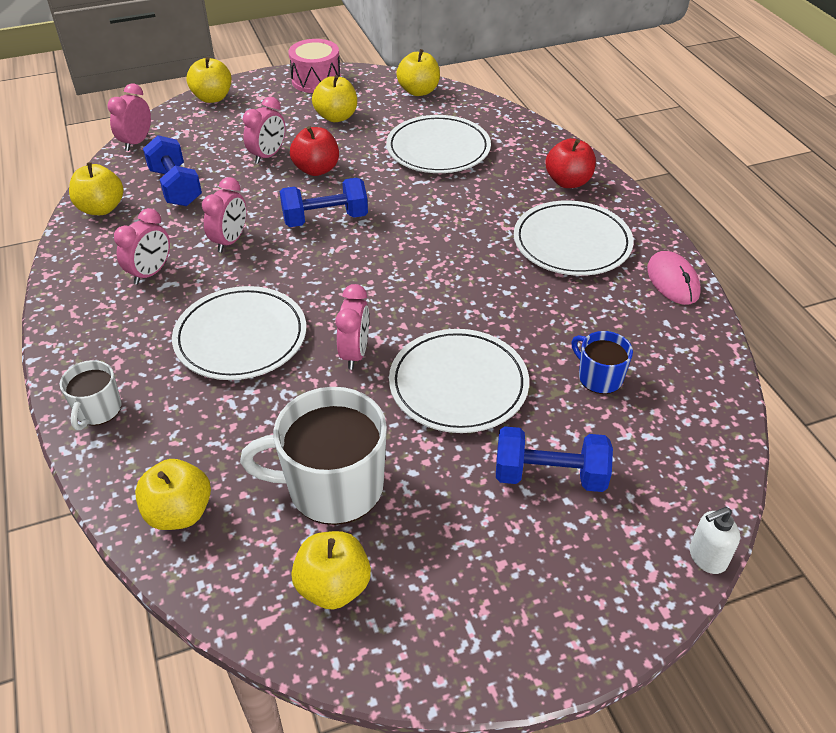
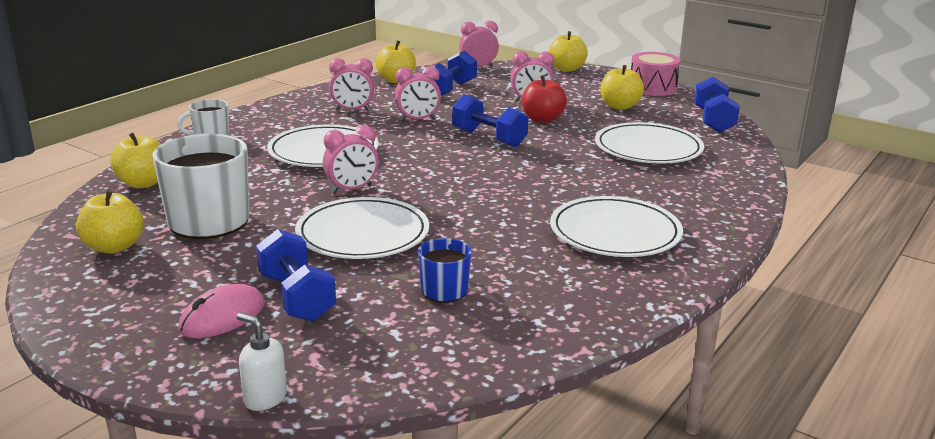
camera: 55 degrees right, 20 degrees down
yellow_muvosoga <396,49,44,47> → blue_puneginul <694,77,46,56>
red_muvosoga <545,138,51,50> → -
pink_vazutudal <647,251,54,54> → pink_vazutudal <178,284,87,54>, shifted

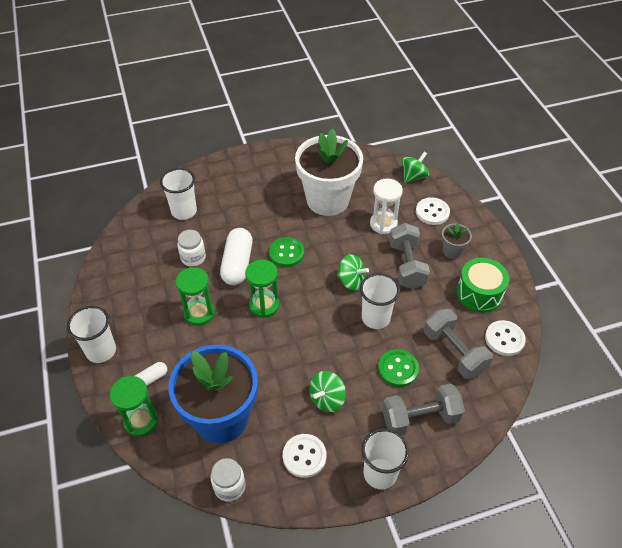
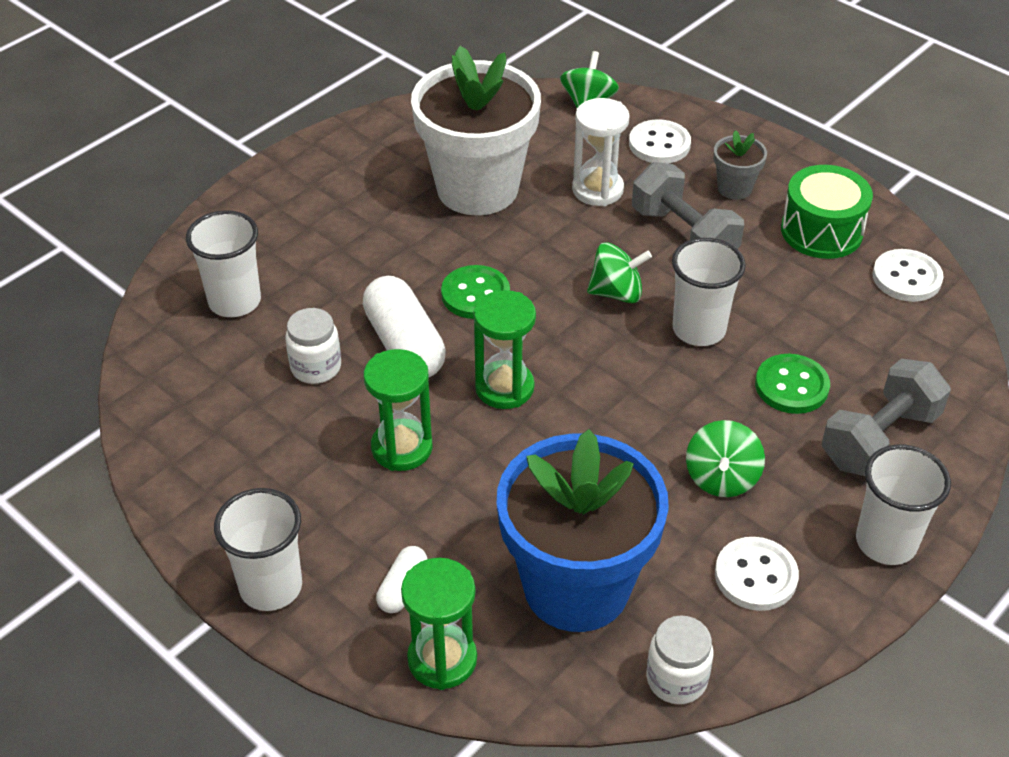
camera: 30 degrees left, 5 degrees down
grey_puneginul <424,309,69,70> → -

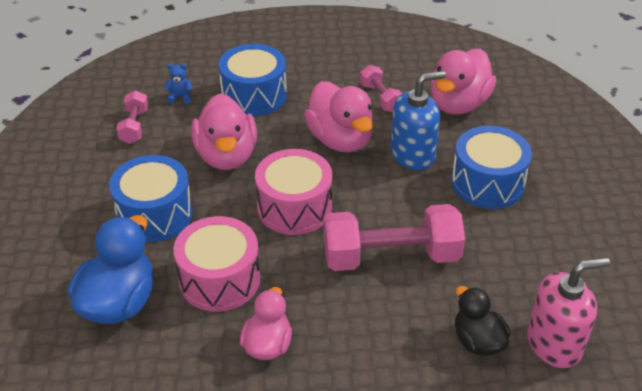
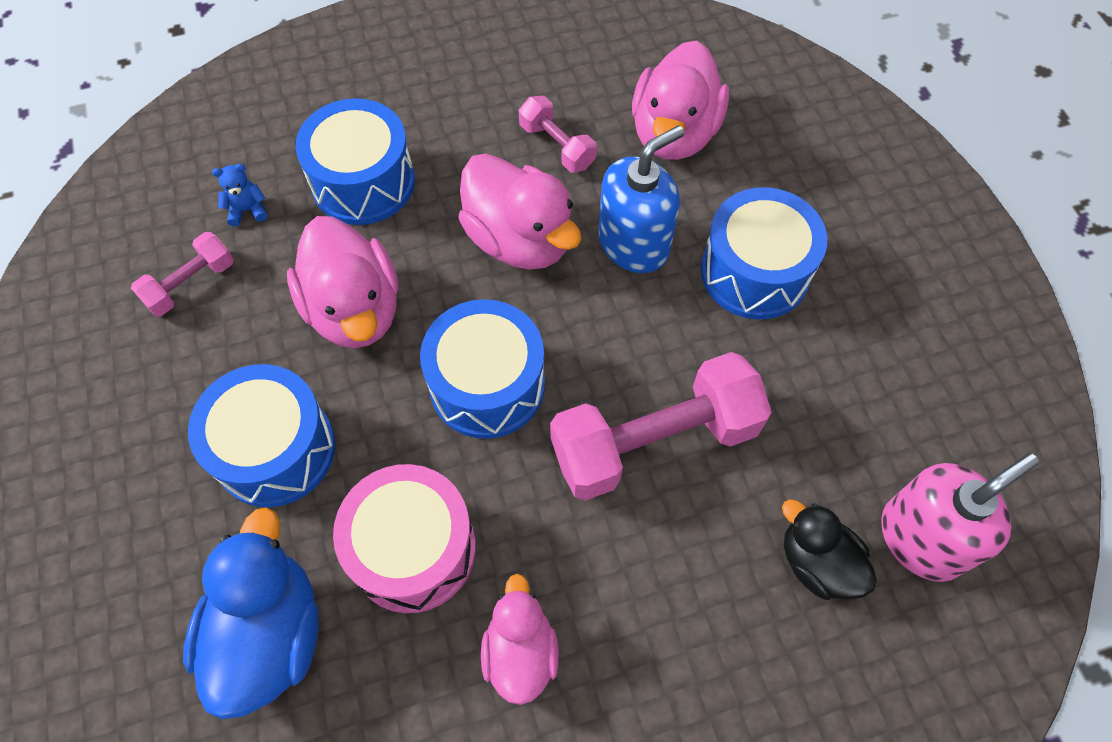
camera: 15 degrees left, 20 degrees up
pink_puneginul <116,90,32,54> → pink_puneginul <131,232,103,84>, 60 degrees clockwise
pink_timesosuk <255,149,77,86> → blue_timesosuk <420,299,125,140>

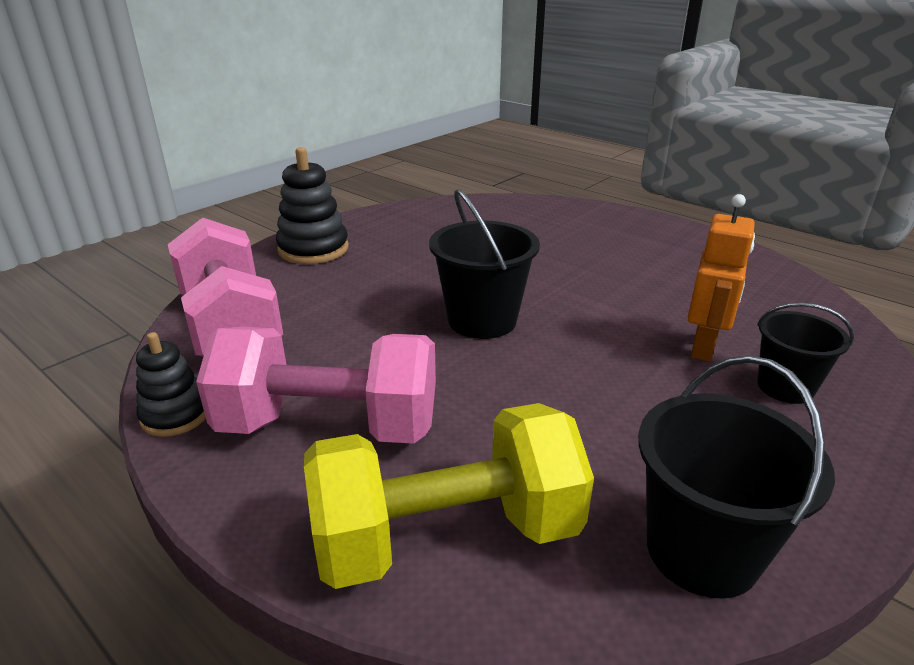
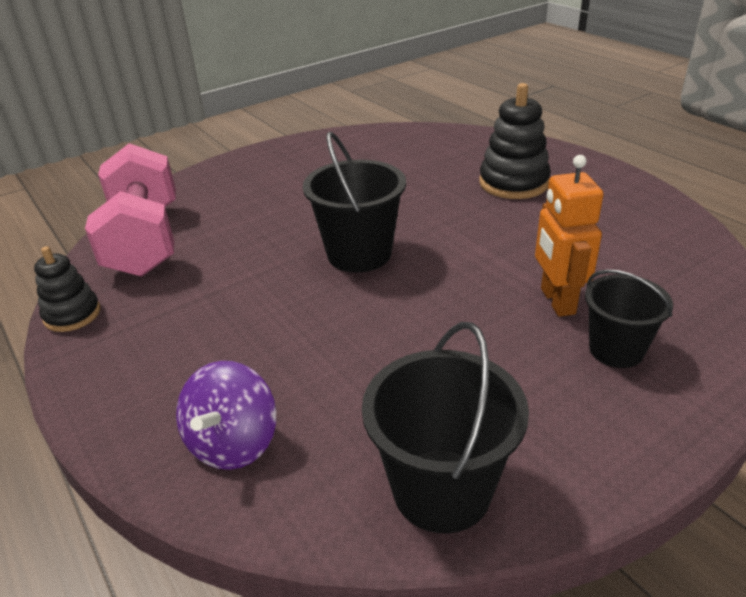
camera: 15 degrees right, 5 degrees up
pink_puneginul <196,327,240,117> → -
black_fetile <276,147,73,117> → black_fetile <479,83,72,116>, shifted
yellow_puneginul <304,403,290,186> → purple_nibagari <176,361,100,109>
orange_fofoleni <688,194,67,168> → orange_fofoleni <535,155,68,162>, 135 degrees clockwise

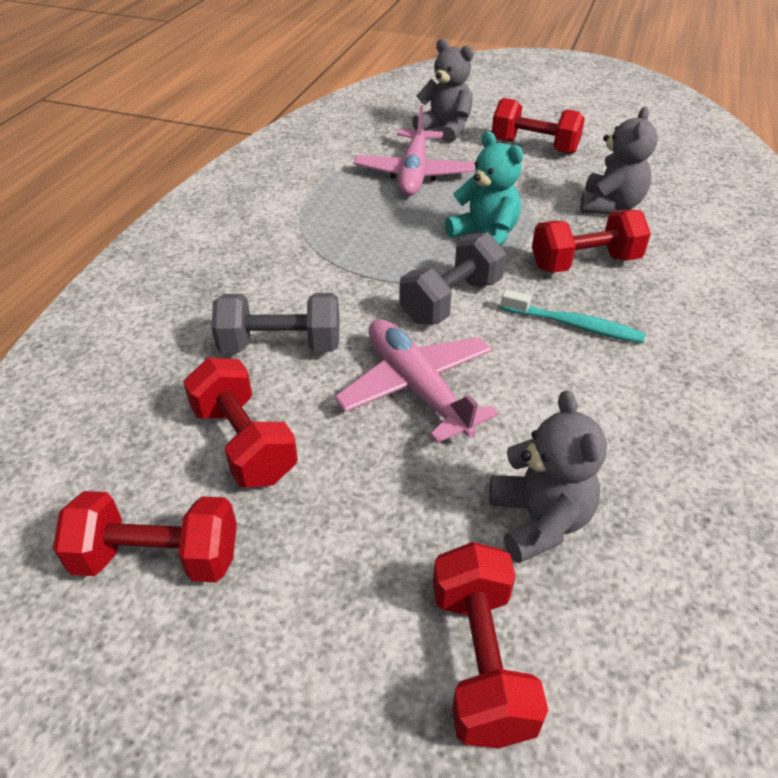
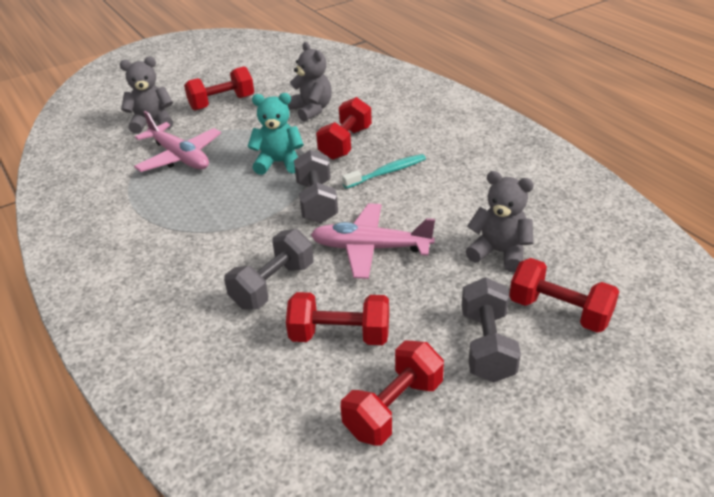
camera: 50 degrees left, 5 degrees down
- → grey_puneginul <462,277,59,105>

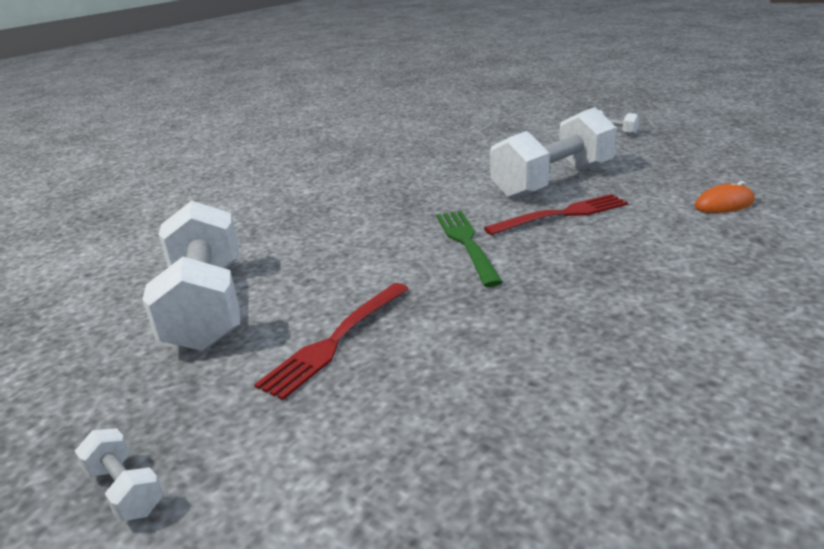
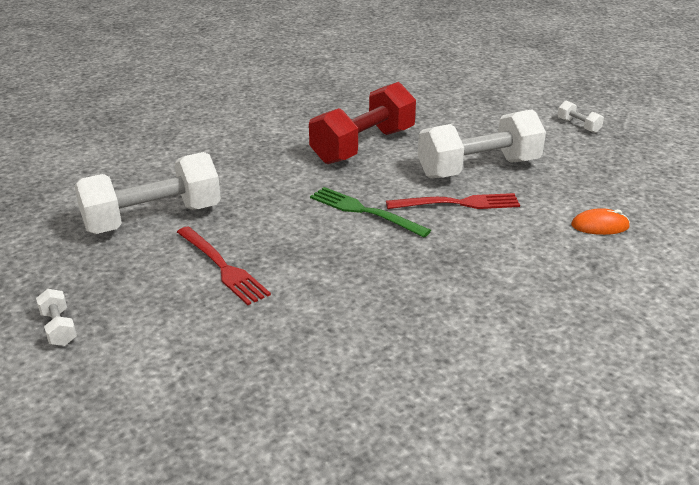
camera: 15 degrees right, 5 degrees up
white_puneginul <142,201,98,150> → white_puneginul <74,152,147,82>, 60 degrees clockwise
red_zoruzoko <254,283,155,117> → red_zoruzoko <177,226,94,79>, 90 degrees counterclockwise
green_zoruzoko <436,211,67,76> → green_zoruzoko <310,187,121,51>, 60 degrees counterclockwise
- → red_puneginul <309,82,107,82>

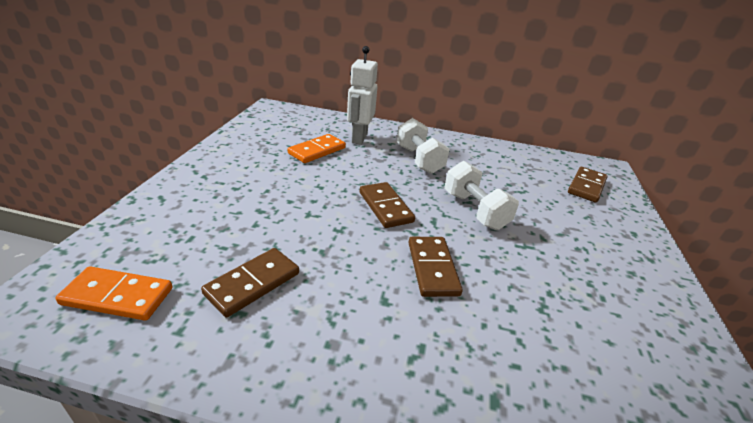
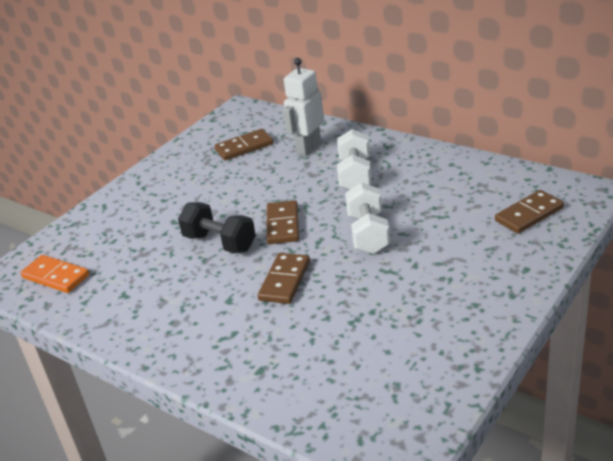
camera: 30 degrees right, 0 degrees up
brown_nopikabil <201,248,98,69> → brown_nopikabil <214,129,60,31>, shifted
orange_nopikabil <288,134,58,29> → -
- → black_puneginul <178,202,78,52>

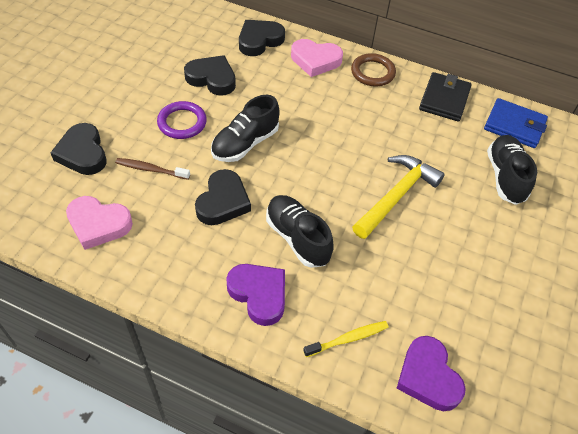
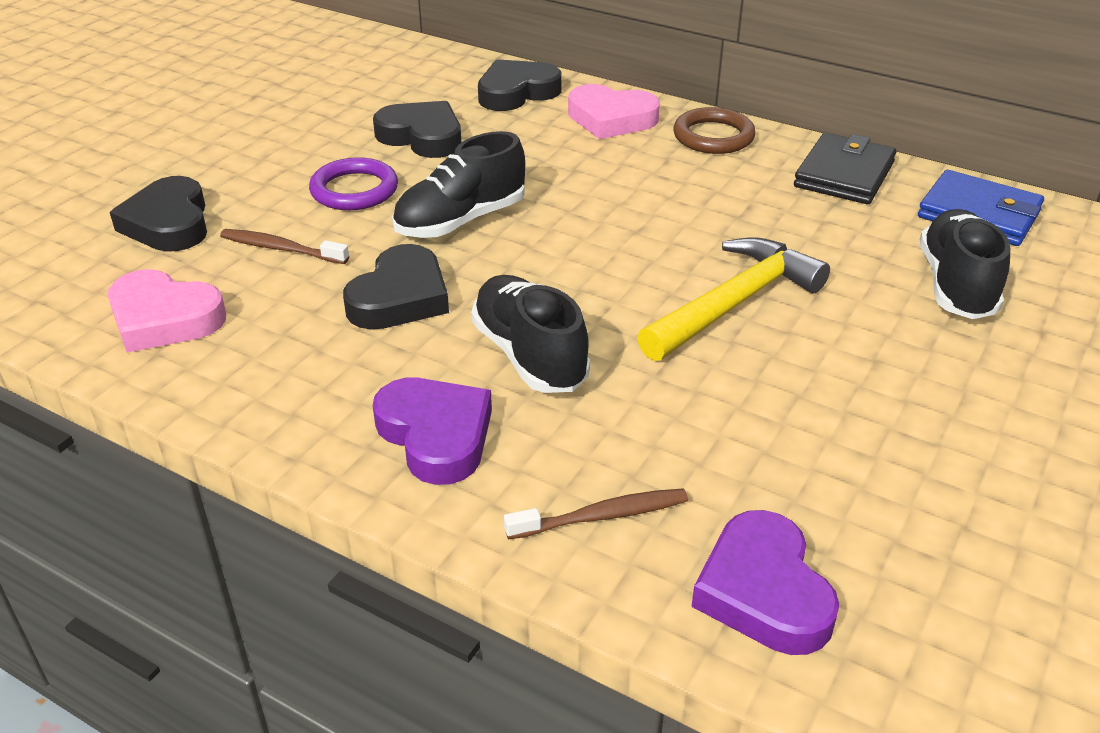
camera: 10 degrees right, 15 degrees down
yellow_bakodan <303,321,86,36> → brown_bakodan <504,489,184,50>

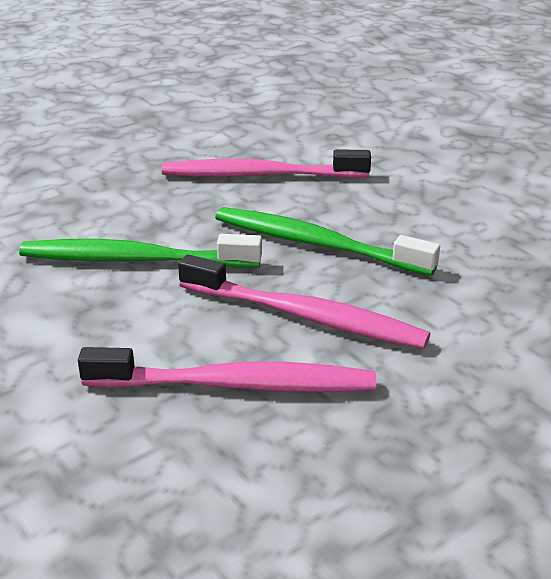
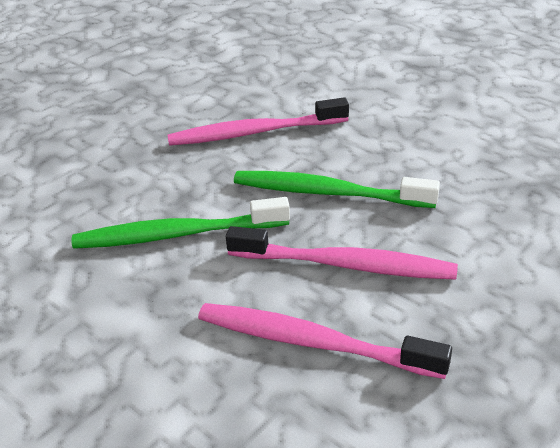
camera: 10 degrees left, 5 degrees up
pink_bakodan <78,347,298,45> → pink_bakodan <198,303,254,76>, 150 degrees counterclockwise

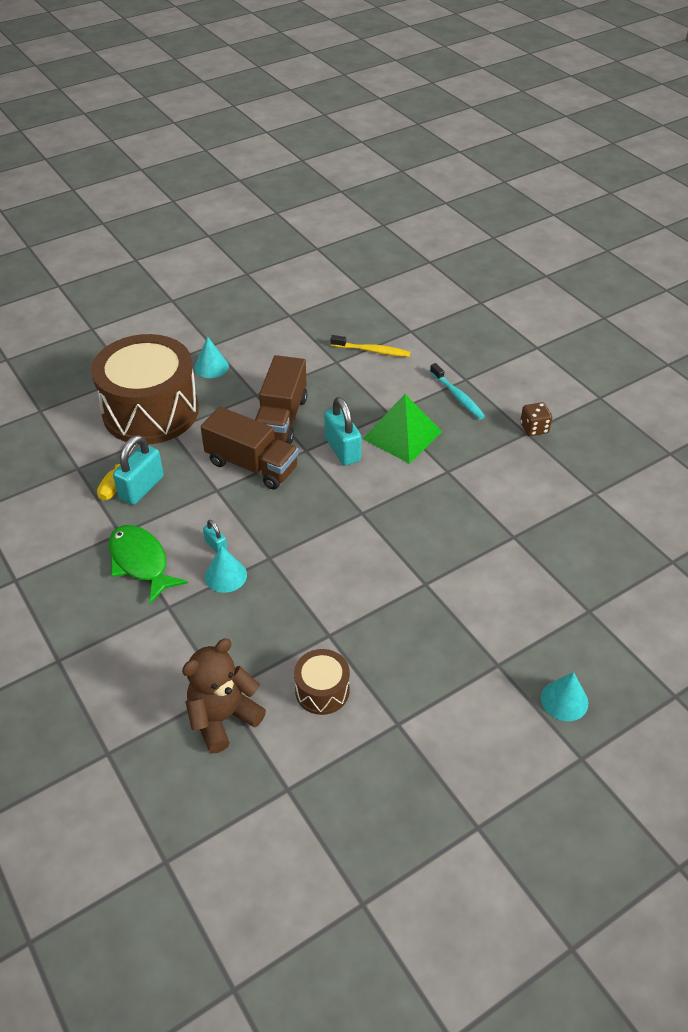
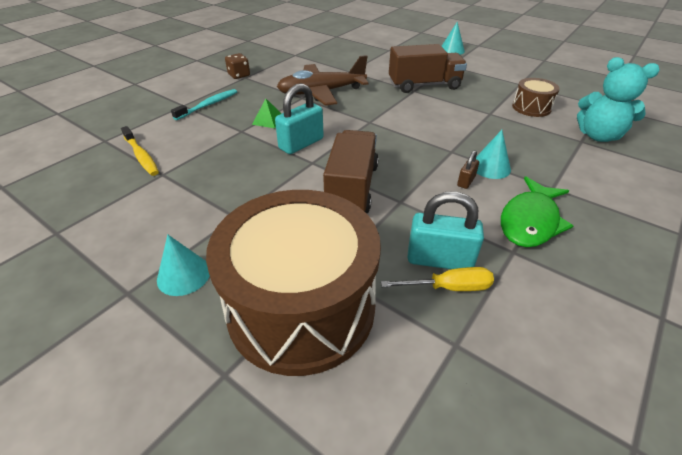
camera: 110 degrees left, 5 degrees down
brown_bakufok <182,639,84,114> → turquoise_bakufok <577,57,83,85>
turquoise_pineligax <203,520,24,33> → brown_pineligax <457,150,22,39>
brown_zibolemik <255,355,52,89> → brown_zibolemik <389,44,78,49>, shifted
yellow_bakodan <331,335,79,22> → yellow_bakodan <121,126,38,50>, 150 degrees clockwise
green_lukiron <363,394,79,70> → green_lukiron <252,99,30,29>, x0.48
- → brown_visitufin <277,55,92,51>

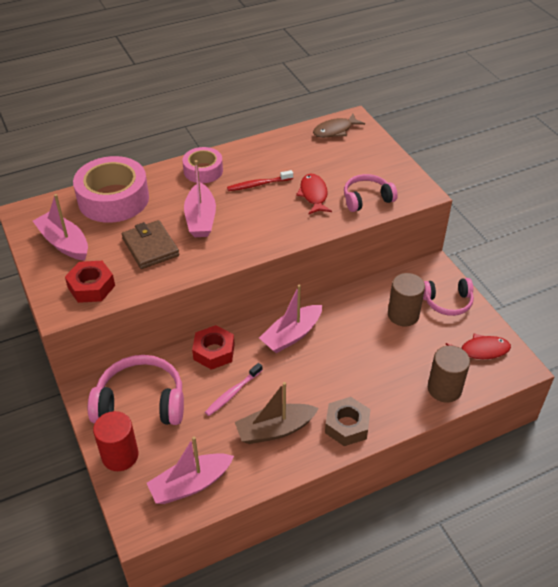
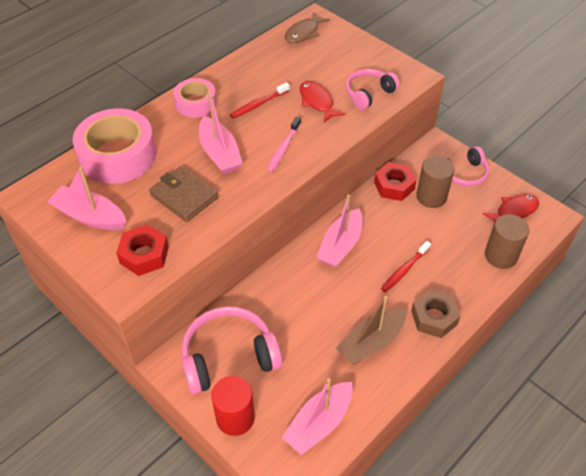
camera: 20 degrees left, 5 degrees up
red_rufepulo <192,325,43,45> → red_rufepulo <374,162,43,39>, shifted
pink_bakodan <205,363,58,53> → pink_bakodan <267,117,34,55>, shifted
- → red_bakodan <381,241,50,51>

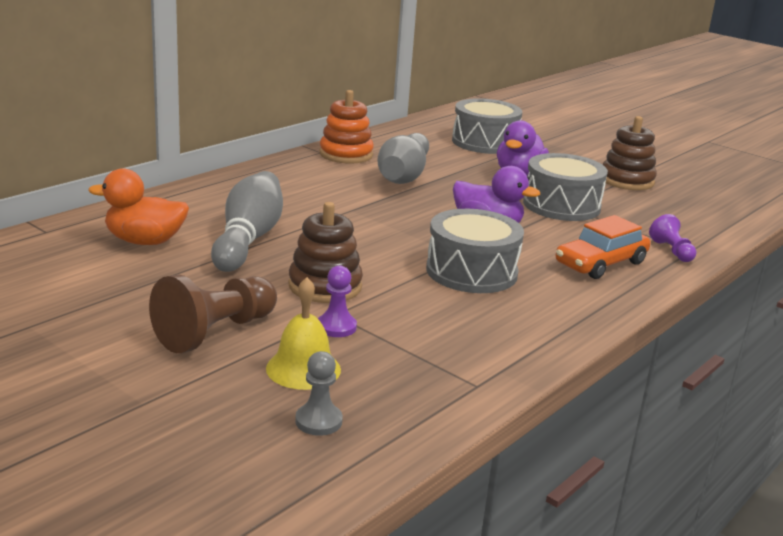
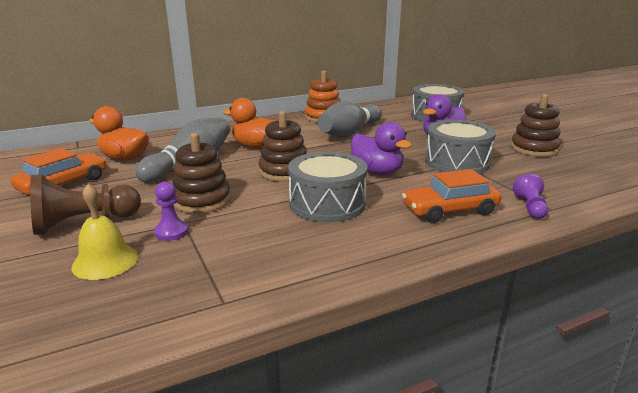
camera: 25 degrees right, 0 degrees up
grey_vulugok <295,351,48,85> → -
- → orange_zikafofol <11,148,96,47>
- → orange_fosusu <222,98,57,50>
- → brown_fetile <259,111,48,71>

